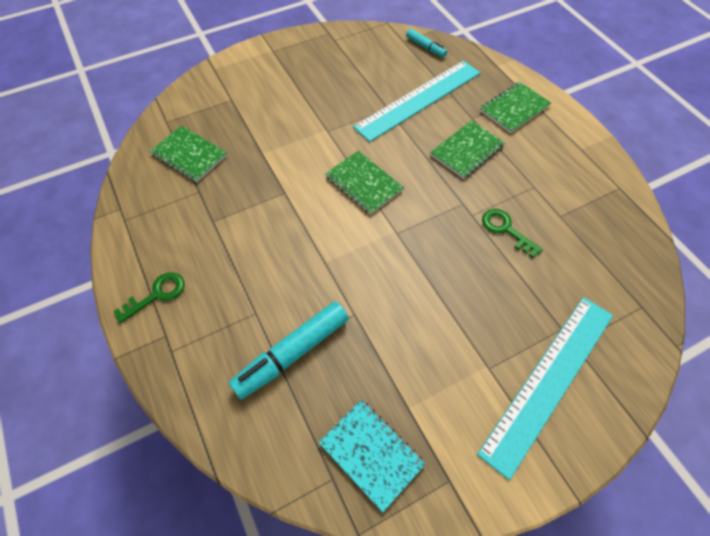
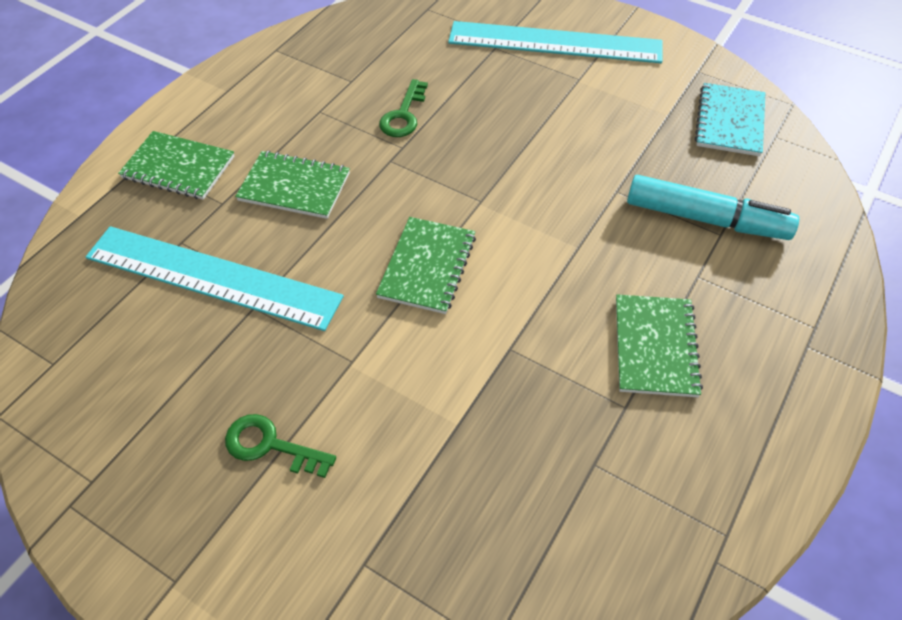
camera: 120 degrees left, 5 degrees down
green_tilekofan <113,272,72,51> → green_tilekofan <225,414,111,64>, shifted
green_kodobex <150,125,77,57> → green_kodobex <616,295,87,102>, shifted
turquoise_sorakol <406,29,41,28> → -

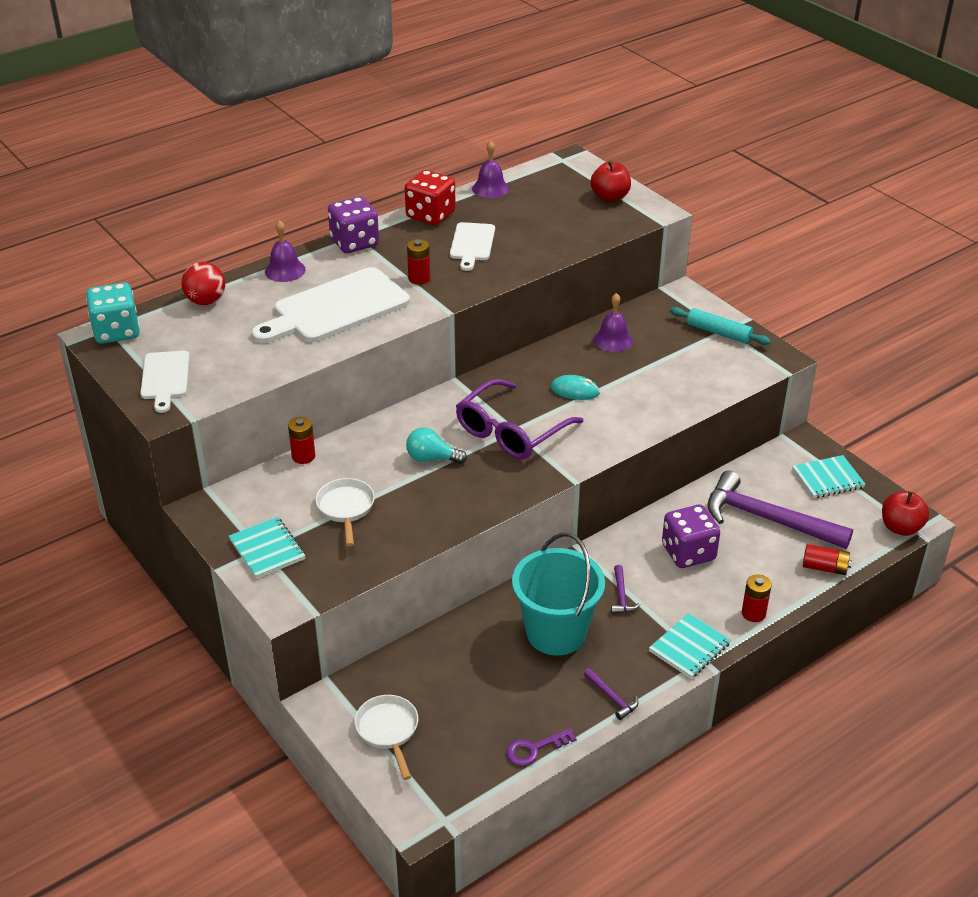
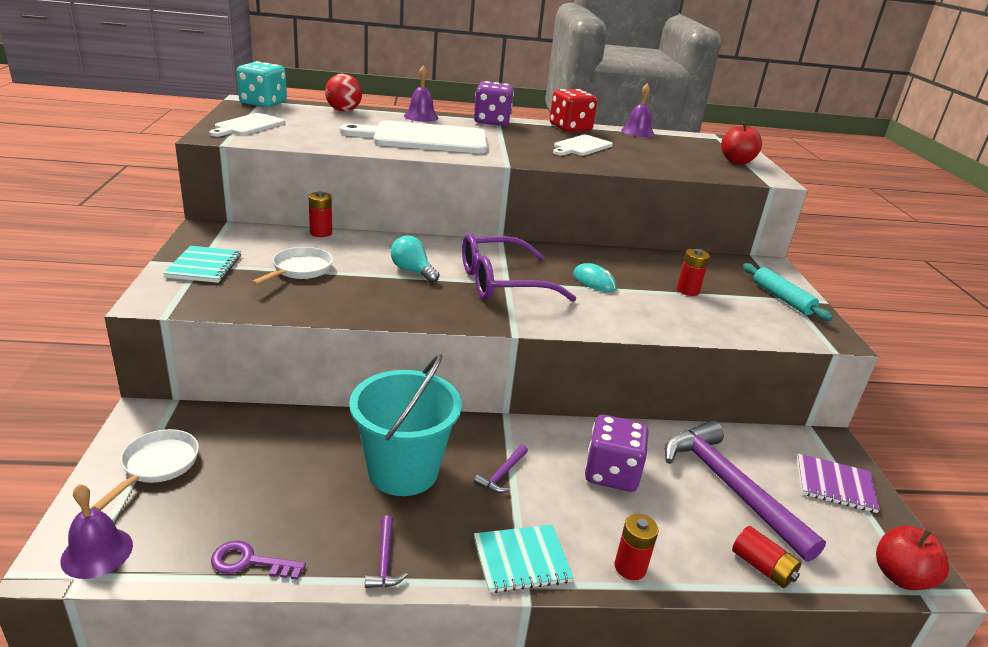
camera: 30 degrees right, 10 degrees down
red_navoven <407,239,23,46> → red_navoven <677,249,33,47>, shifted
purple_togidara <593,293,40,59> → purple_togidara <60,484,73,95>, shifted
turquoise_kodobex <792,455,74,44> → purple_kodobex <797,454,83,59>

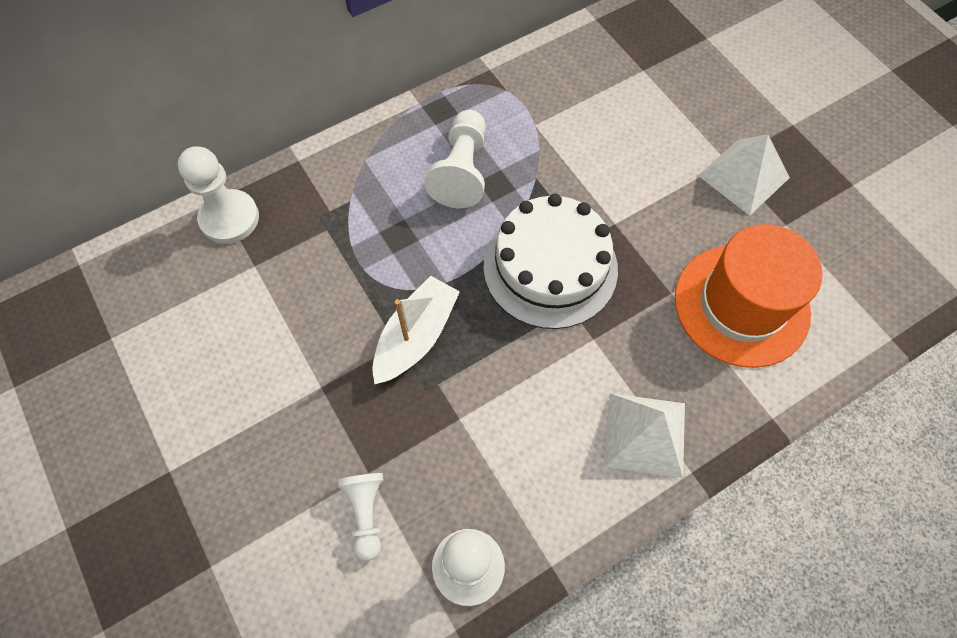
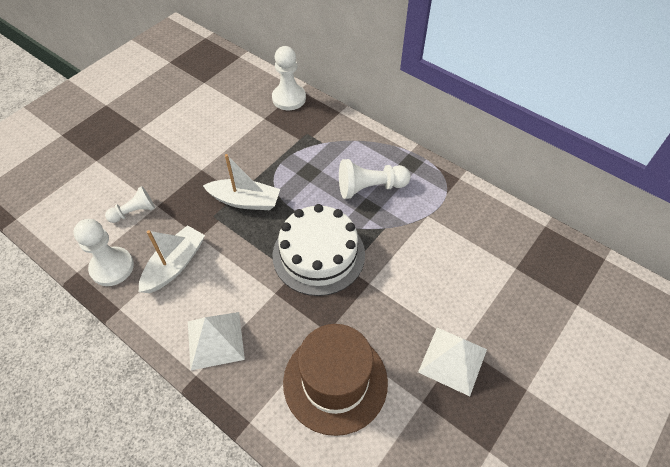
camera: 70 degrees right, 10 degrees down
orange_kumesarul <675,224,148,144> → brown_kumesarul <283,324,105,112>
- → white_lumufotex <139,225,66,68>

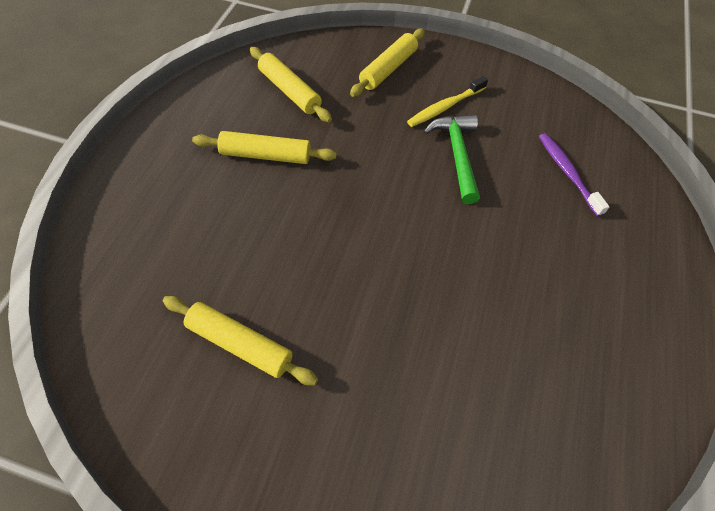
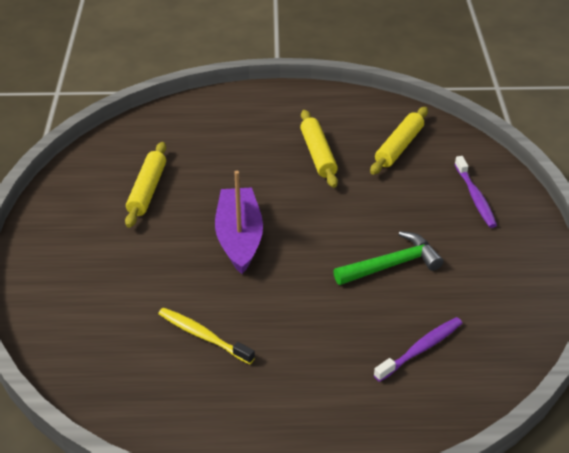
camera: 75 degrees right, 15 degrees down
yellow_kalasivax <350,28,75,69> → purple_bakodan <454,156,43,72>
yellow_bakodan <407,76,81,51> → yellow_bakodan <158,308,97,56>, shifted
- → purple_lumufotex <215,171,48,103>

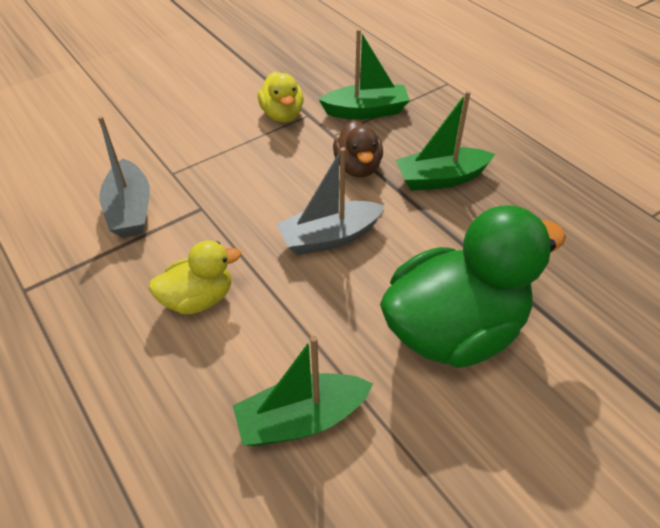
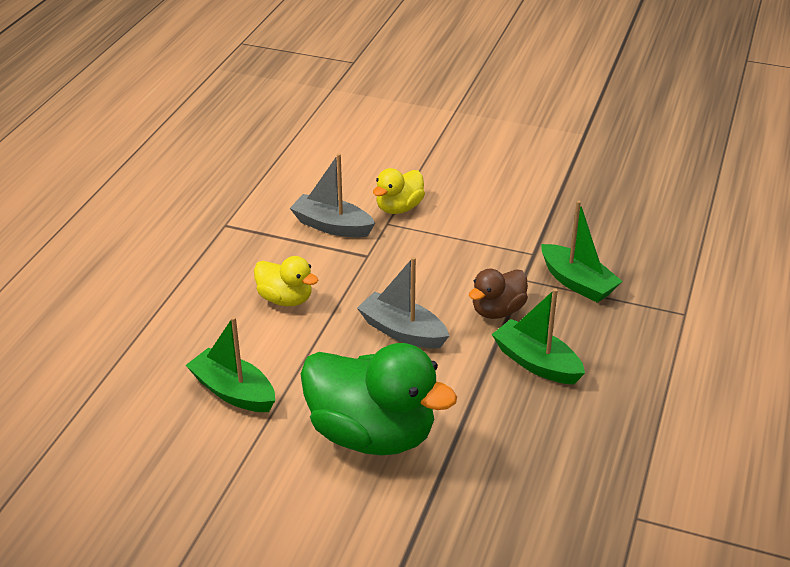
camera: 55 degrees right, 10 degrees down
grey_lumufotex <98,116,52,122> → grey_lumufotex <290,153,85,85>, 75 degrees clockwise
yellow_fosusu <258,72,46,50> → yellow_fosusu <373,168,52,46>, shifted

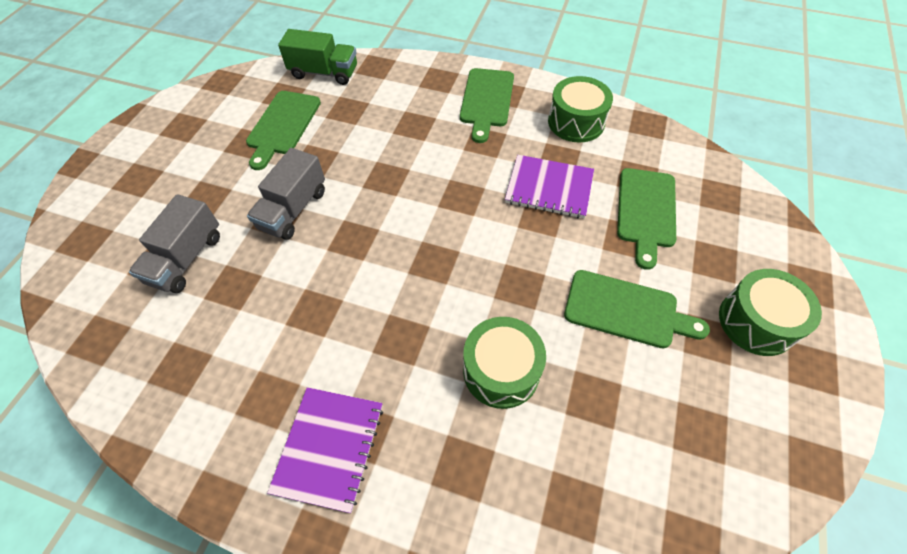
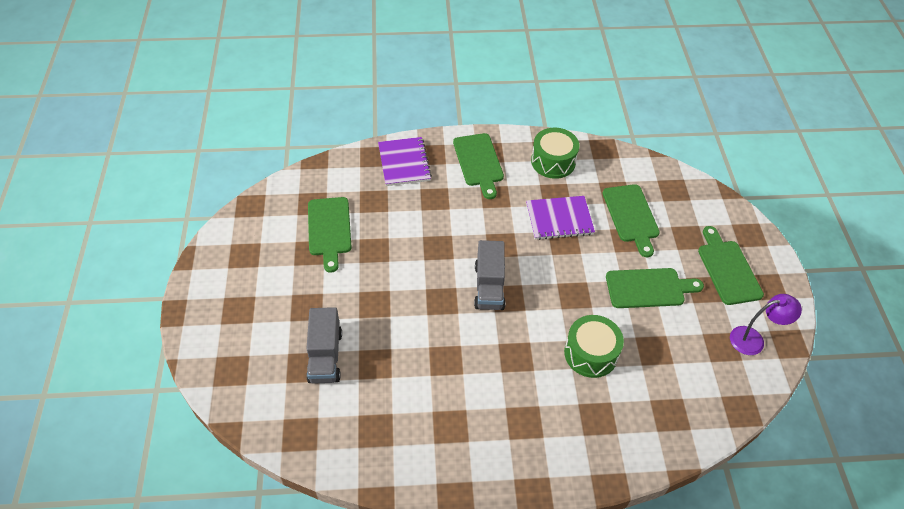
camera: 25 degrees left, 5 degrees down
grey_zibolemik <247,148,78,92> → grey_zibolemik <474,240,31,70>, shifted
purple_kodobex <267,387,116,126> → purple_kodobex <378,137,54,49>, shifted
green_zibolemik <278,29,79,56> → -
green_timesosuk <719,269,103,87> → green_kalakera <698,226,66,79>
- → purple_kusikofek <730,294,72,61>

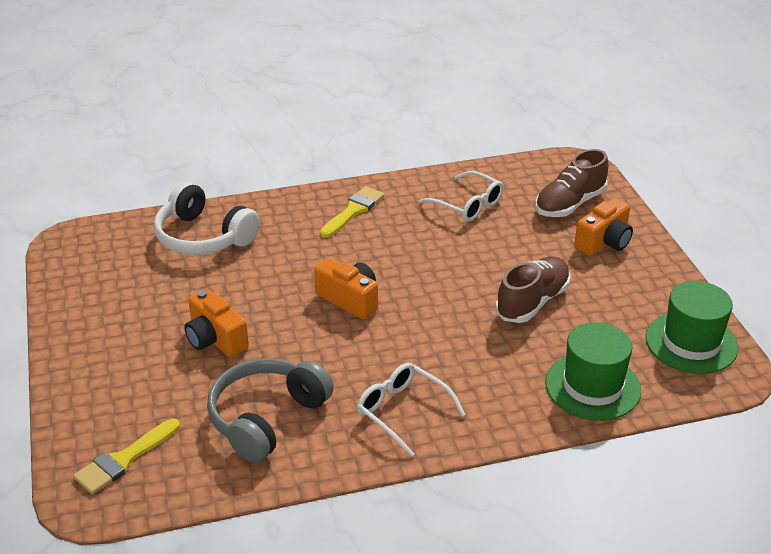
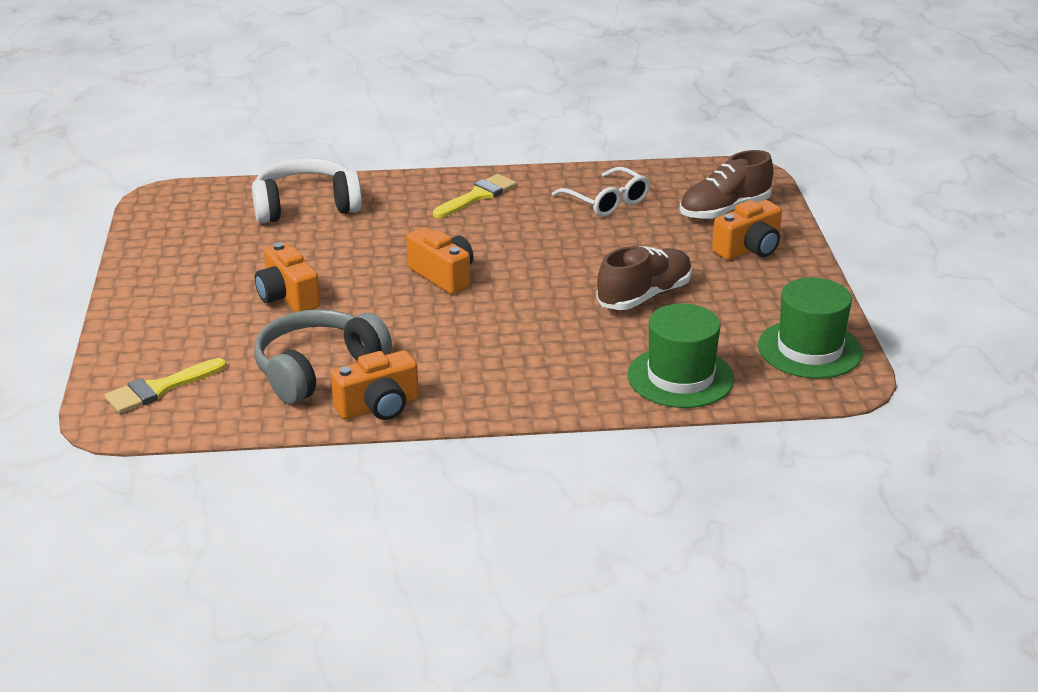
camera: 10 degrees right, 5 degrees down
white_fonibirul <154,181,106,74> → white_fonibirul <252,158,110,65>, 120 degrees clockwise
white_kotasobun <357,363,109,94> → -
- → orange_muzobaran <331,350,88,70>

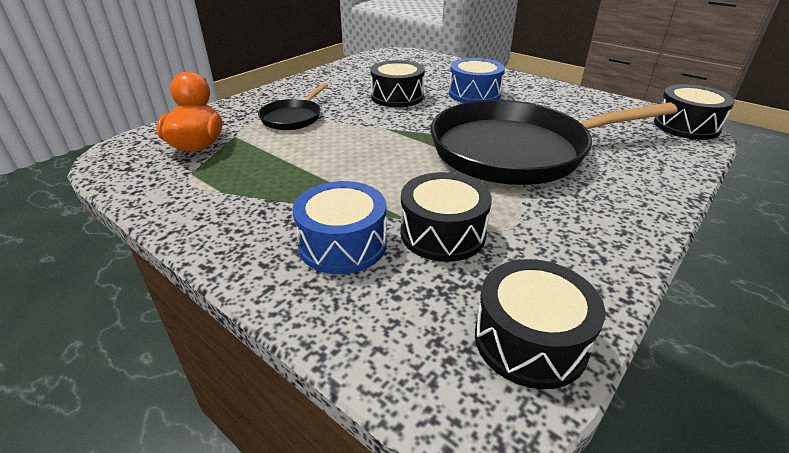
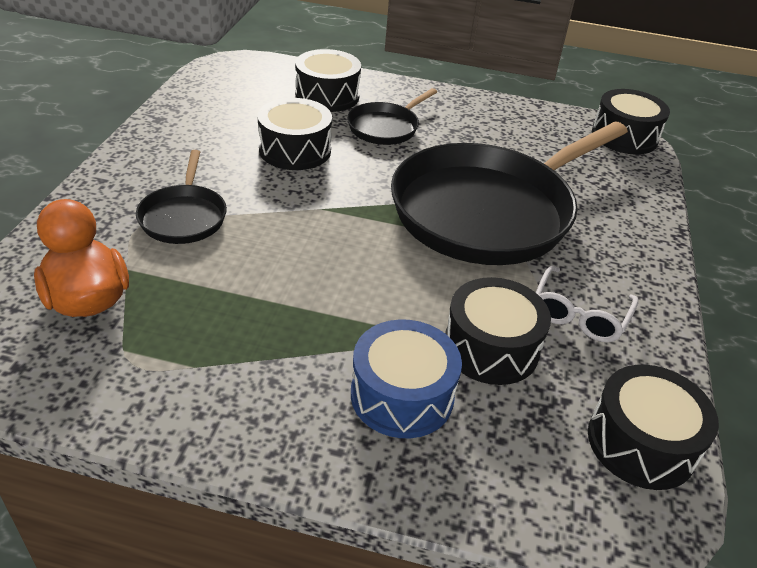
camera: 30 degrees left, 5 degrees up
blue_timesosuk <449,58,56,45> → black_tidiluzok <347,88,90,57>
- → black_timesosuk <295,49,66,63>
- → white_kotasobun <536,266,102,76>

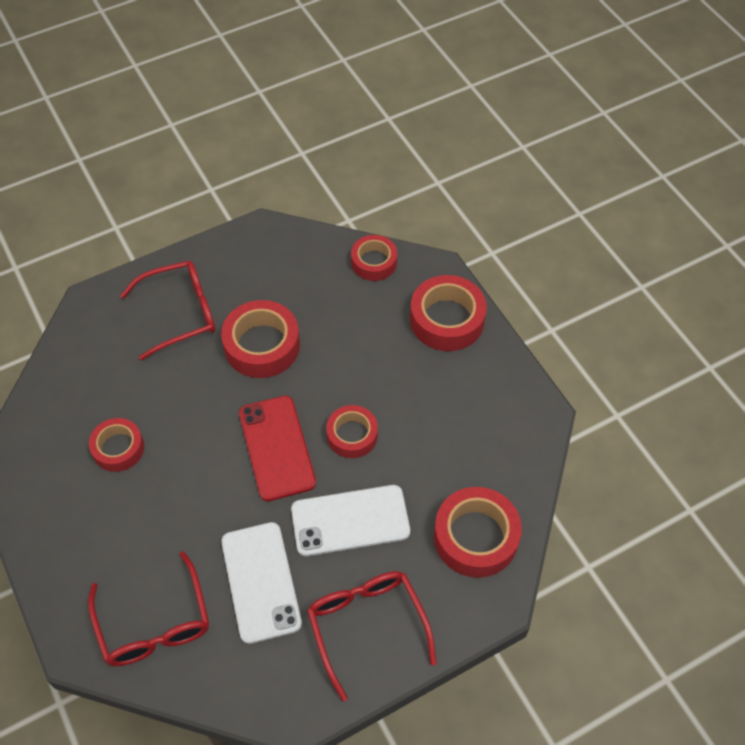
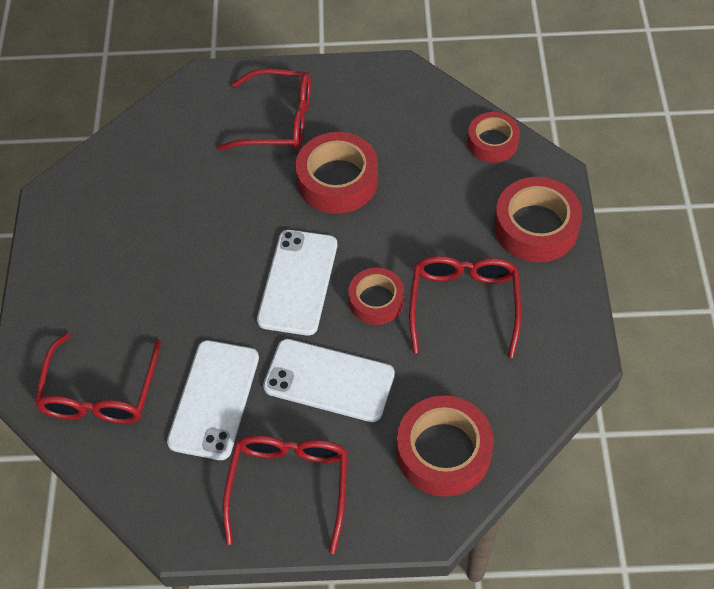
camera: 30 degrees right, 0 degrees up
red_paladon <89,418,55,54> → -
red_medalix <239,396,77,105> → white_medalix <257,230,80,106>
- → red_kotasobun <409,256,112,102>

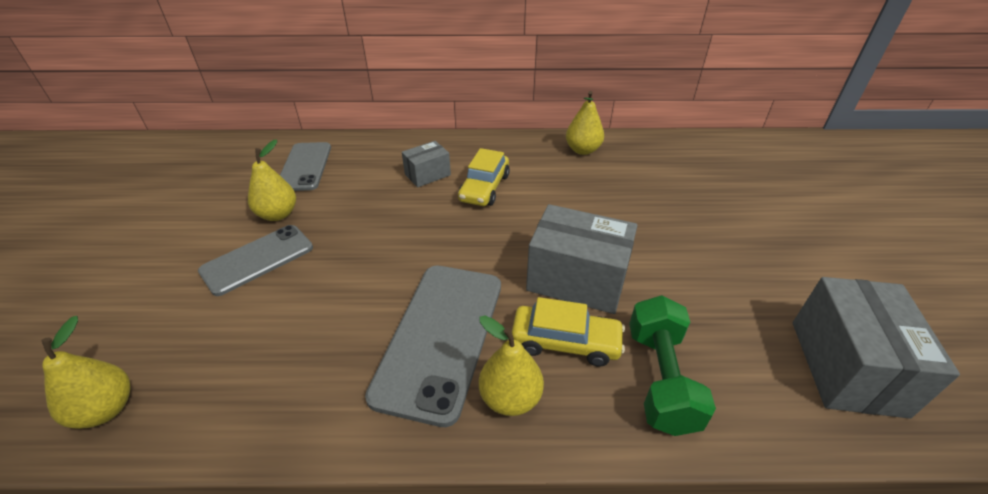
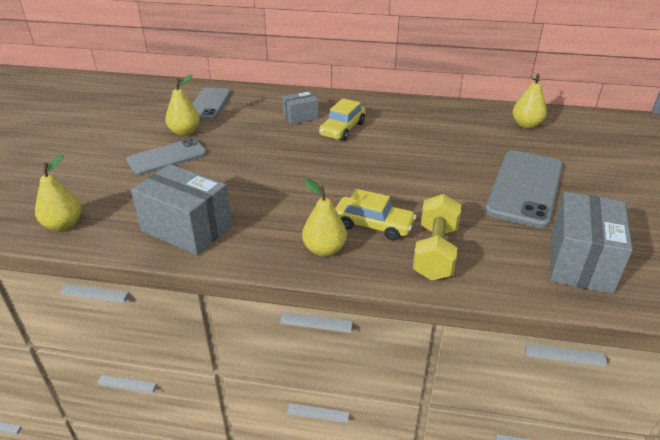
camera: 10 degrees right, 5 degrees down
grey_medalix <365,266,136,161> → grey_medalix <485,150,78,79>, shifted
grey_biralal <526,204,112,110> → grey_biralal <131,164,101,91>, shifted
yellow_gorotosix <566,91,38,64> → yellow_gorotosix <513,73,34,55>, shifted
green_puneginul <629,295,87,141> → yellow_puneginul <413,194,48,87>

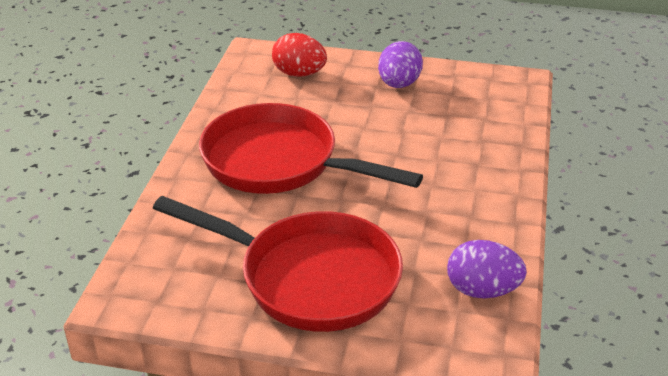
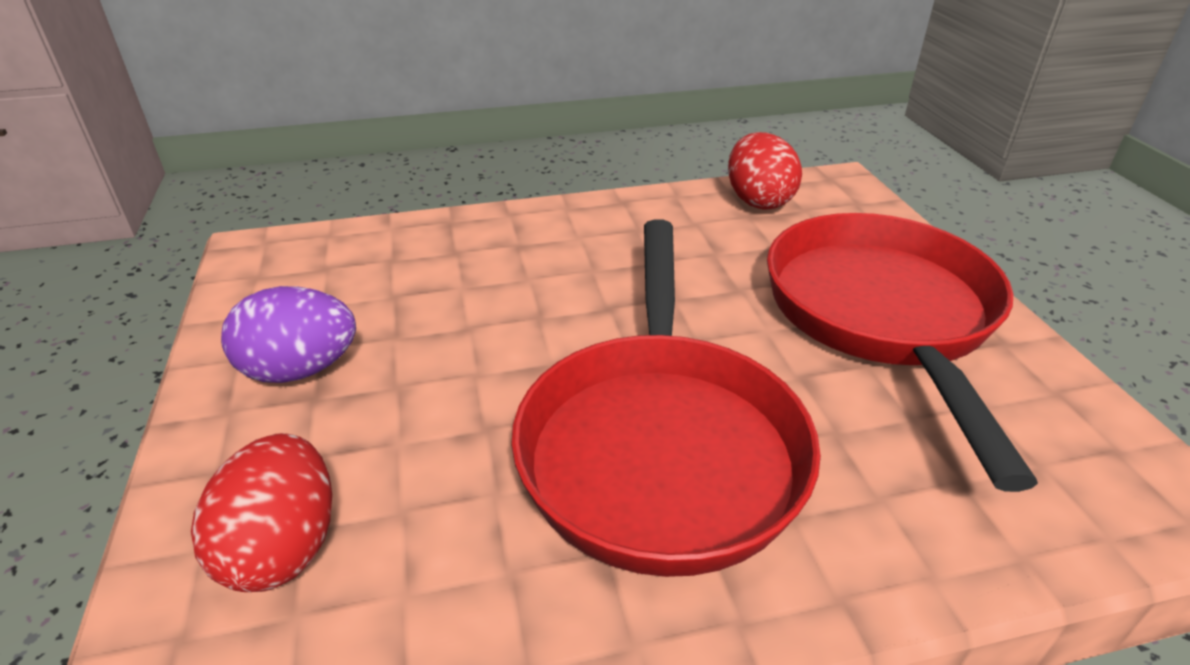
camera: 115 degrees left, 0 degrees up
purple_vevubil <447,240,80,58> → red_vevubil <728,132,74,78>

